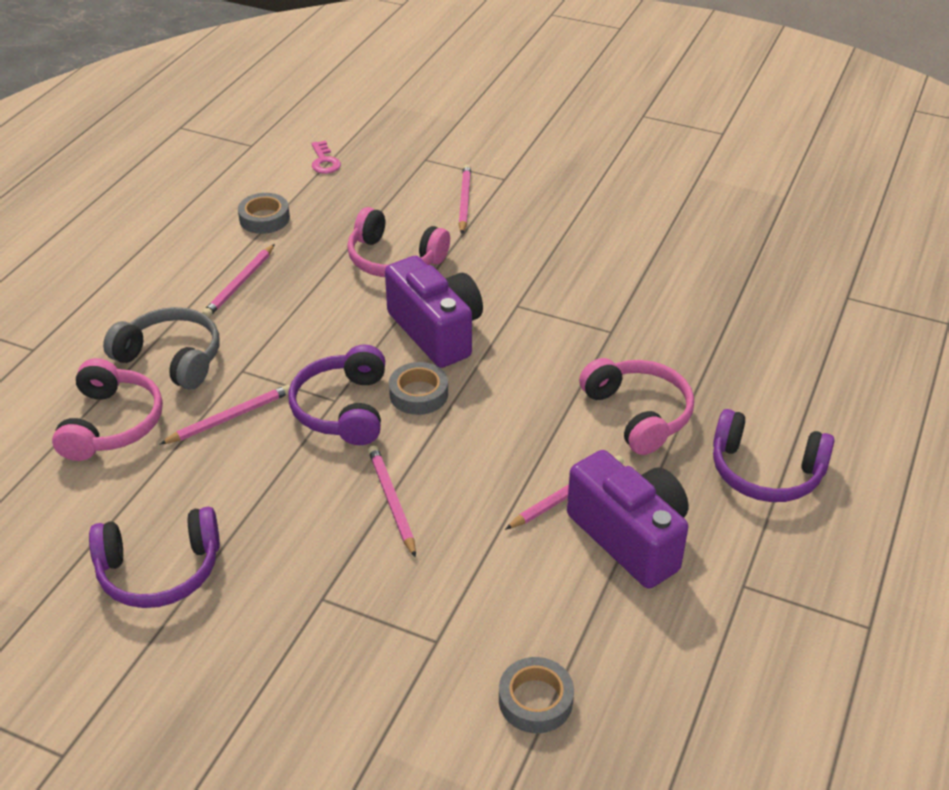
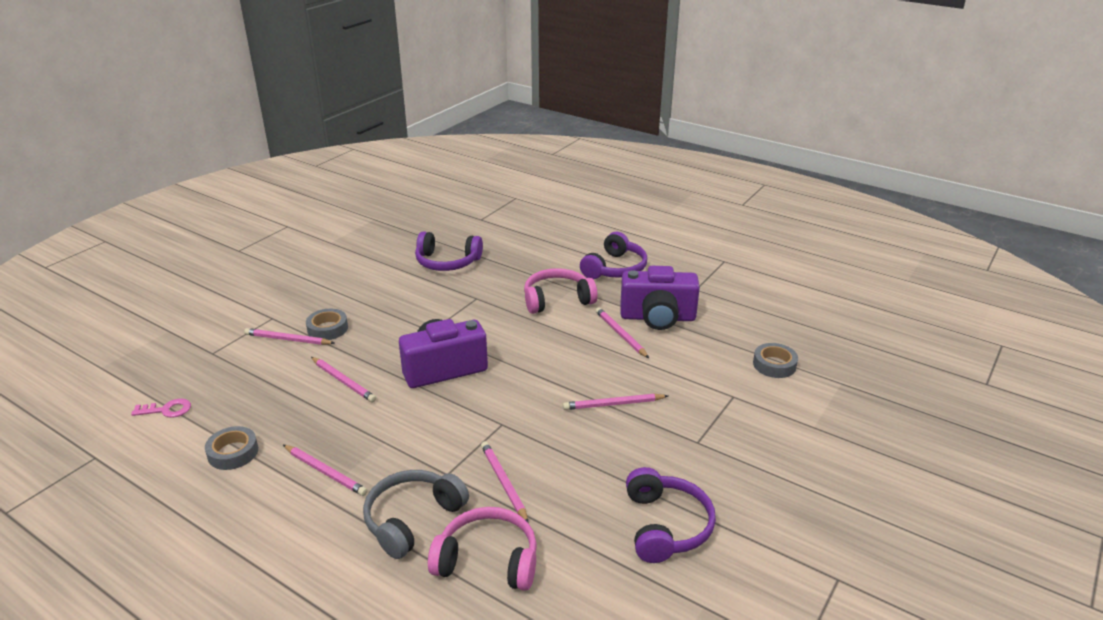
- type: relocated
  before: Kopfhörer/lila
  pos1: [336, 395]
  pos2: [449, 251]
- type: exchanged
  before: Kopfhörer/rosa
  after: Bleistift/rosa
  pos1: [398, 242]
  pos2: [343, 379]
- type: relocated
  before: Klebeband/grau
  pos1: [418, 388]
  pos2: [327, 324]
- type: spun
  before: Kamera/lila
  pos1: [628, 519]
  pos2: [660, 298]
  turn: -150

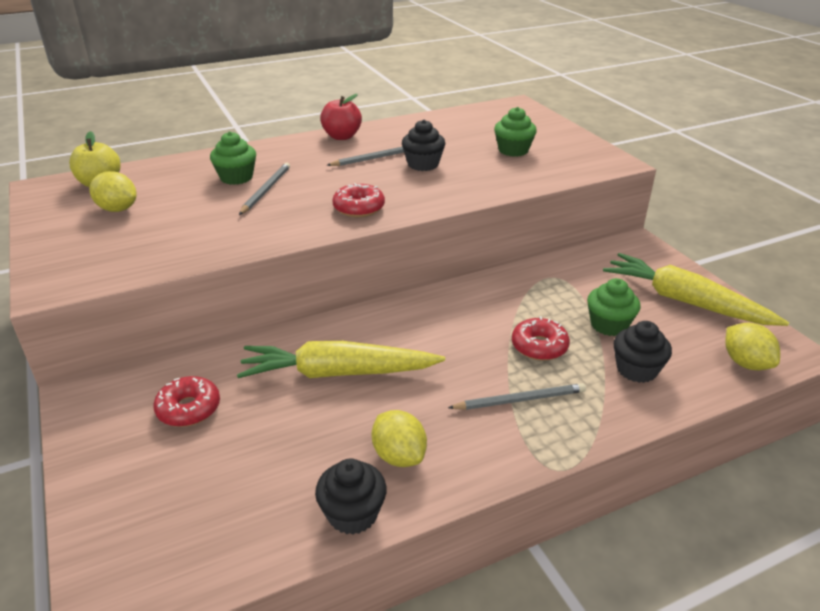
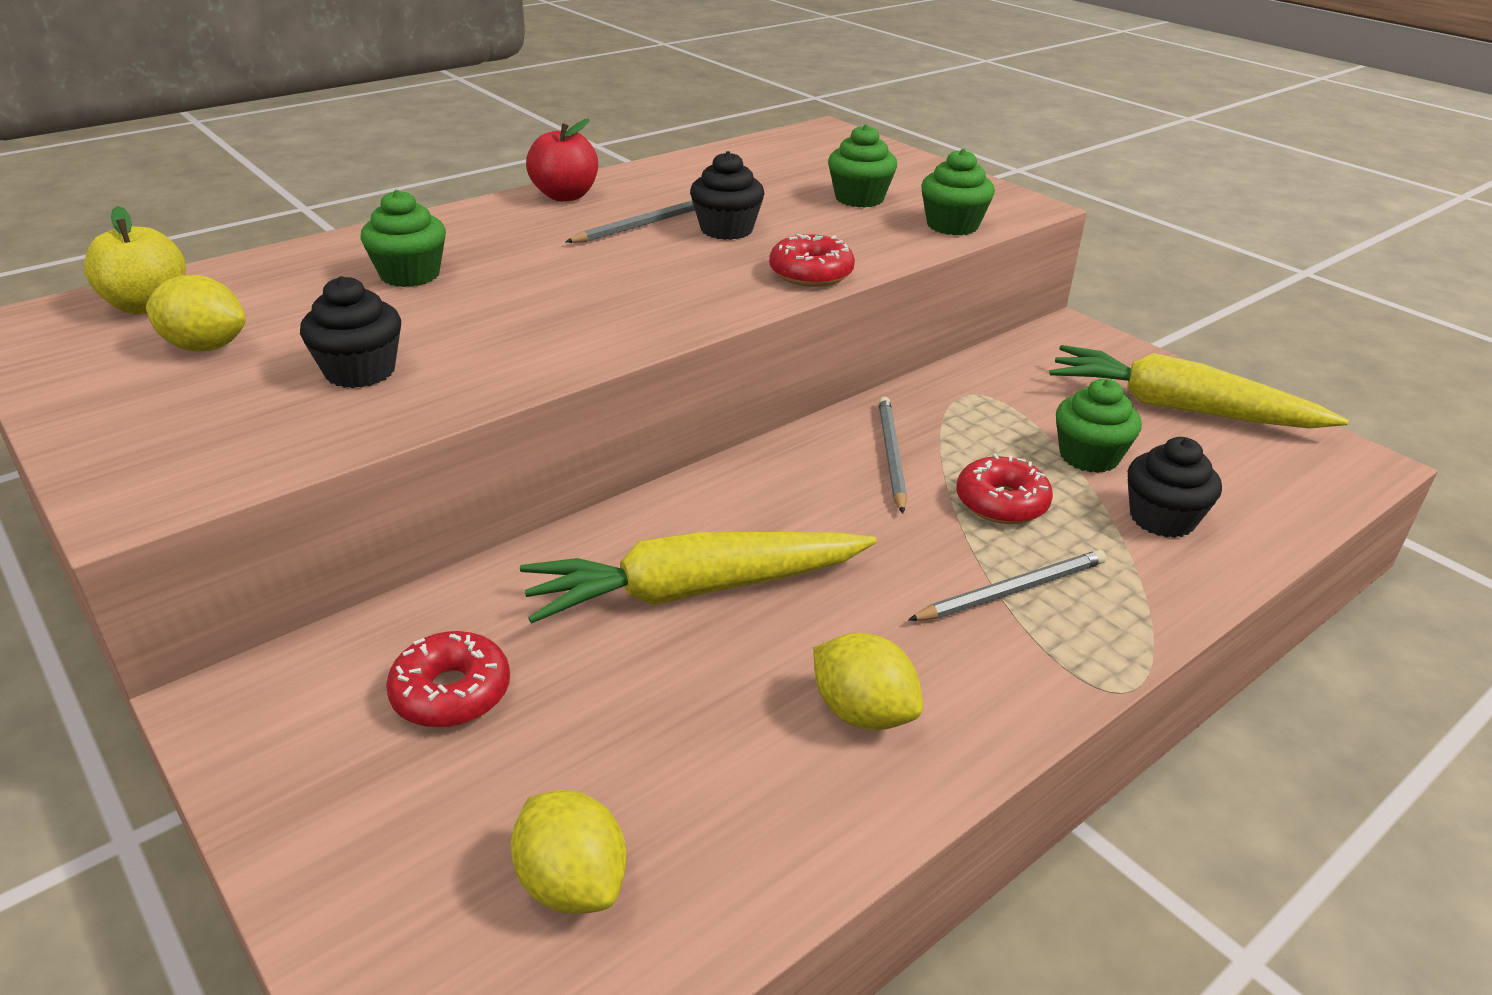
- type: relocated
  before: Bleistift/grau
  pos1: [264, 189]
  pos2: [893, 455]
- type: relocated
  before: Muffin/schwarz
  pos1: [351, 497]
  pos2: [350, 332]
- type: relocated
  before: Donut/rot
  pos1: [359, 200]
  pos2: [812, 260]
- type: relocated
  before: Zitrone/gelb
  pos1: [752, 346]
  pos2: [569, 852]
- type: appeared
  after: Muffin/grün
  pos2: [958, 192]

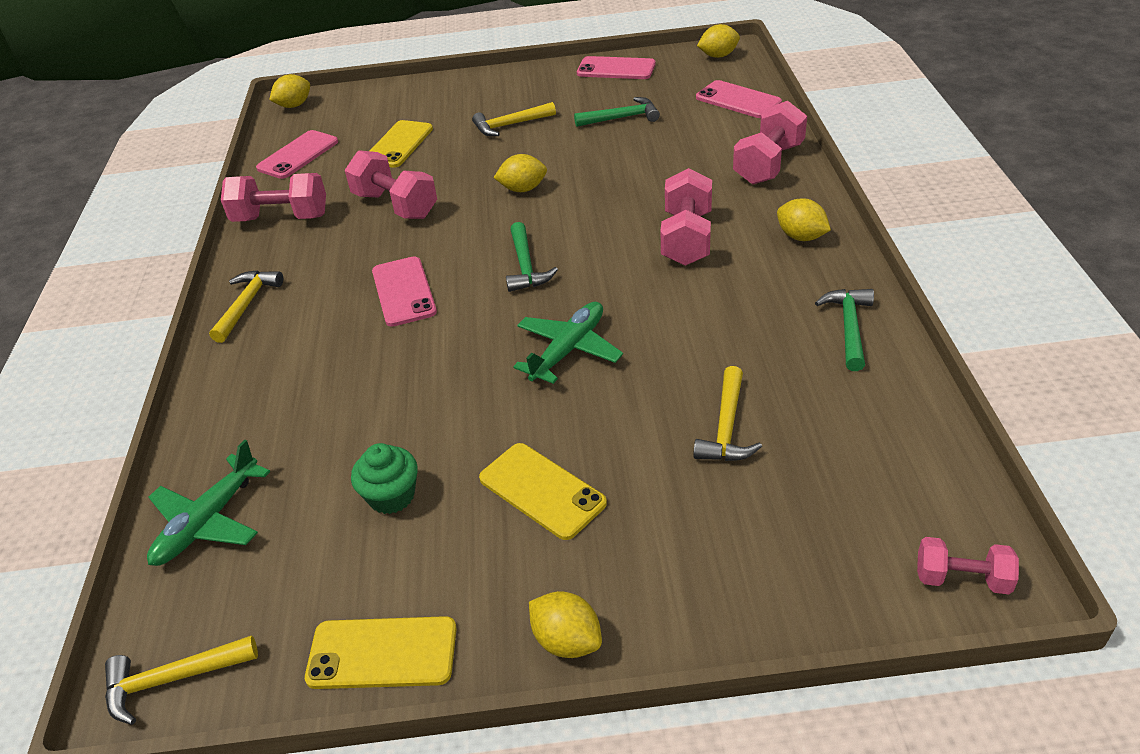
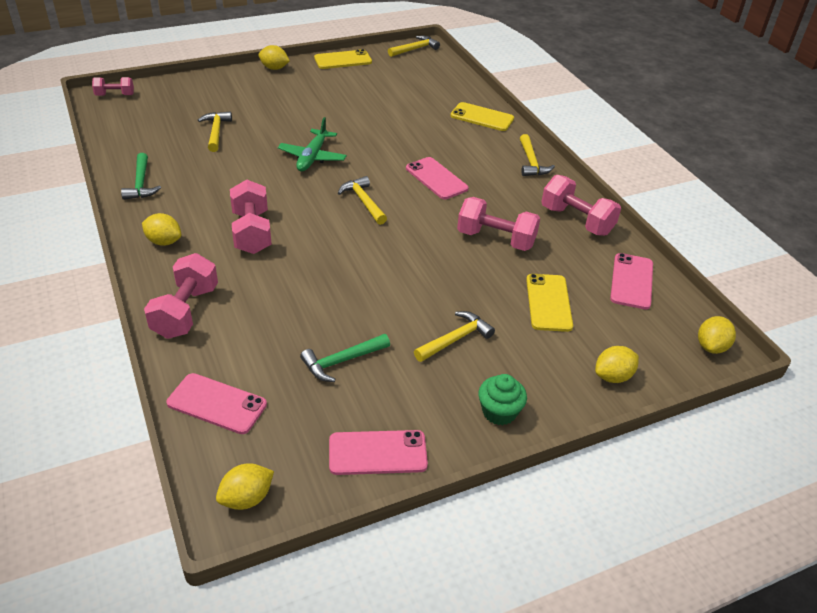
- type: missing
  before: Flugzeug/grün
  pos1: [208, 503]
- type: spun
  before: Hantel/rosa
  pos1: [273, 197]
  pos2: [581, 205]
  turn: 60
- type: relocated
  before: Muffin/grün
  pos1: [384, 478]
  pos2: [502, 399]
- type: relocated
  before: Handy/gelb
  pos1: [543, 491]
  pos2: [482, 116]
- type: relocated
  before: Zitrone/gelb
  pos1: [520, 173]
  pos2: [617, 364]
- type: colour
  before: Hammer/grün
  after: Hammer/gelb
  pos1: [532, 257]
  pos2: [362, 200]

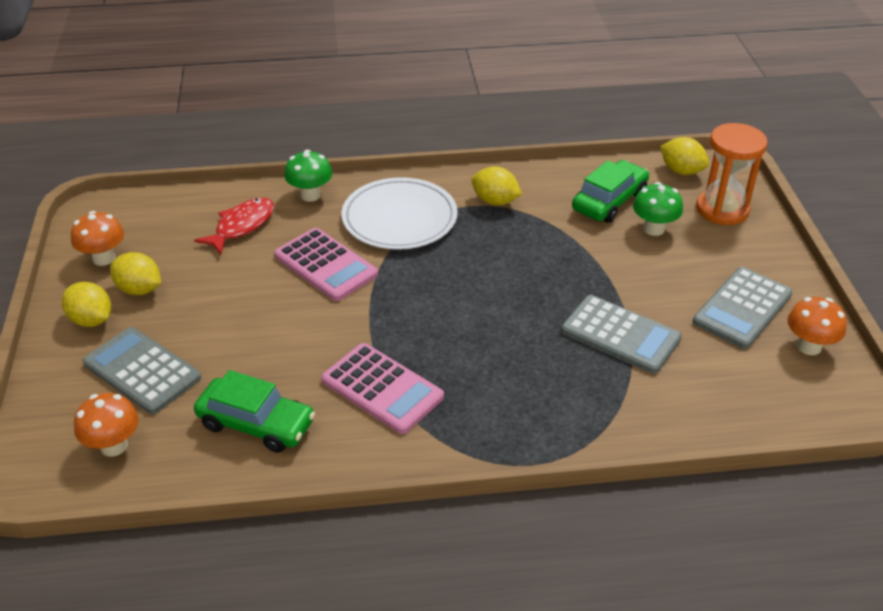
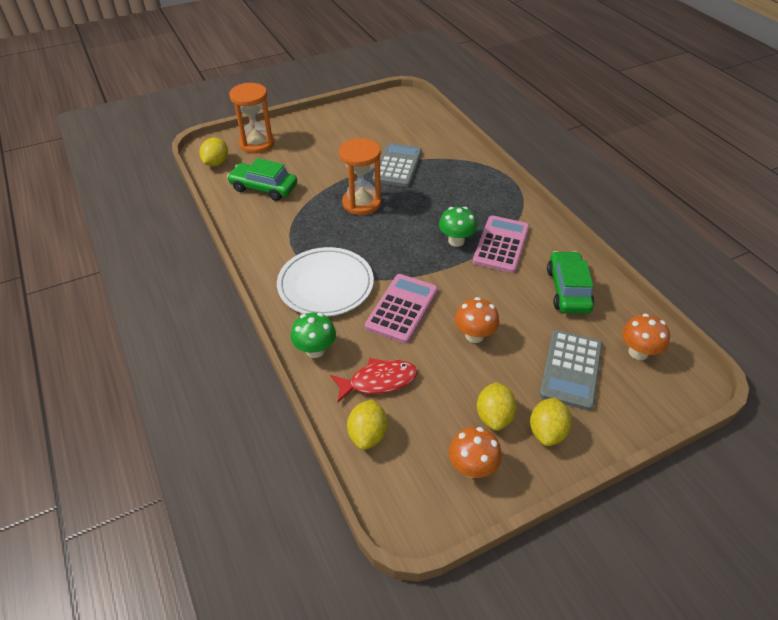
- type: spun
  before: Fisch/rot
  pos1: [234, 226]
  pos2: [374, 380]
  turn: 150
- type: relocated
  before: Zitrone/gelb
  pos1: [496, 186]
  pos2: [367, 424]
- type: relocated
  before: Pilz/grün
  pos1: [658, 209]
  pos2: [458, 227]
- type: missing
  before: Taschenrechner/grau
  pos1: [743, 308]
- type: relocated
  before: Pilz/orange
  pos1: [817, 326]
  pos2: [477, 320]
- type: appeared
  after: Sanduhr/orange
  pos2: [360, 176]

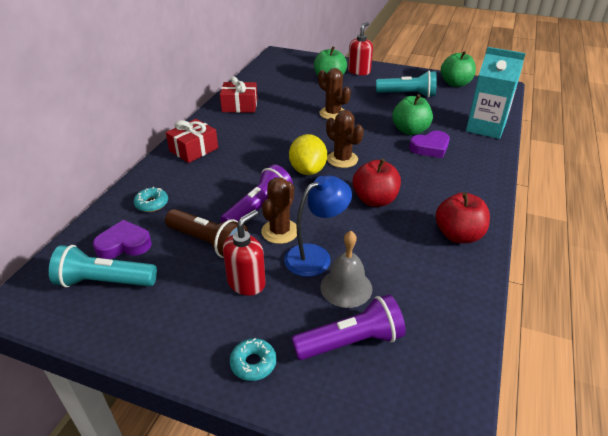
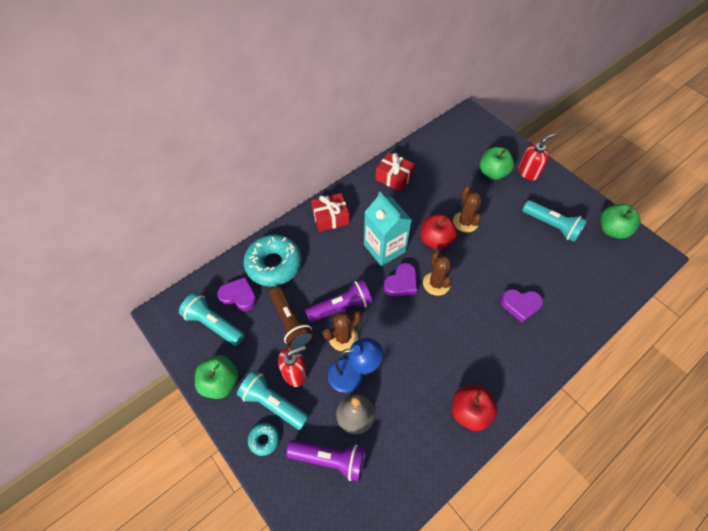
- type: size
  before: Donut/türkis
  pos1: [151, 199]
  pos2: [272, 261]
  scale: 2.21
- type: exchanged
  before: Zitrone/gelb
  after: Herz/lila
  pos1: [308, 154]
  pos2: [400, 280]
- type: relocated
  before: Apfel/rot
  pos1: [377, 183]
  pos2: [438, 232]
- type: relocated
  before: Apfel/grün
  pos1: [412, 114]
  pos2: [217, 377]
- type: relocated
  before: Getränkekarton/türkis
  pos1: [496, 93]
  pos2: [388, 229]
- type: appeared
  after: Taschenlampe/türkis
  pos2: [273, 400]

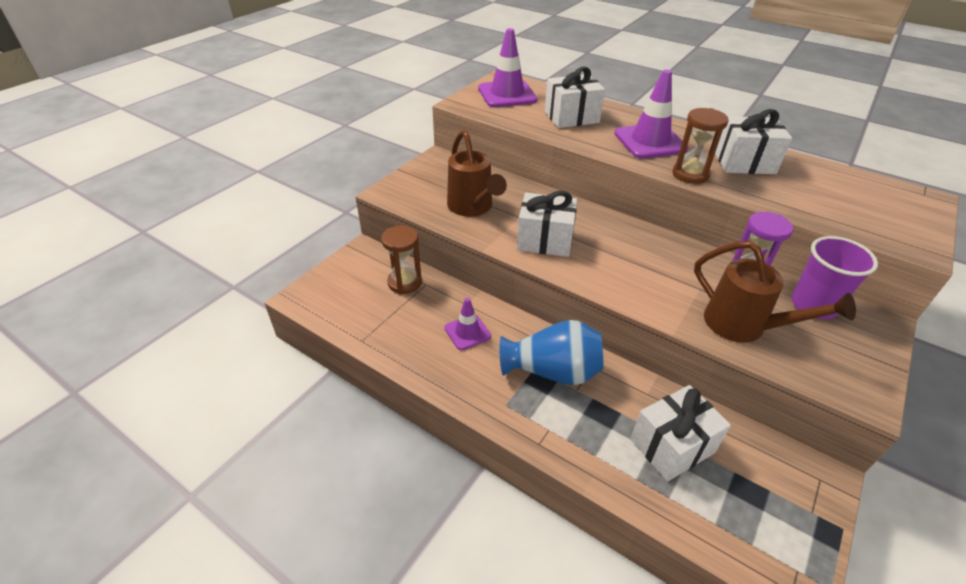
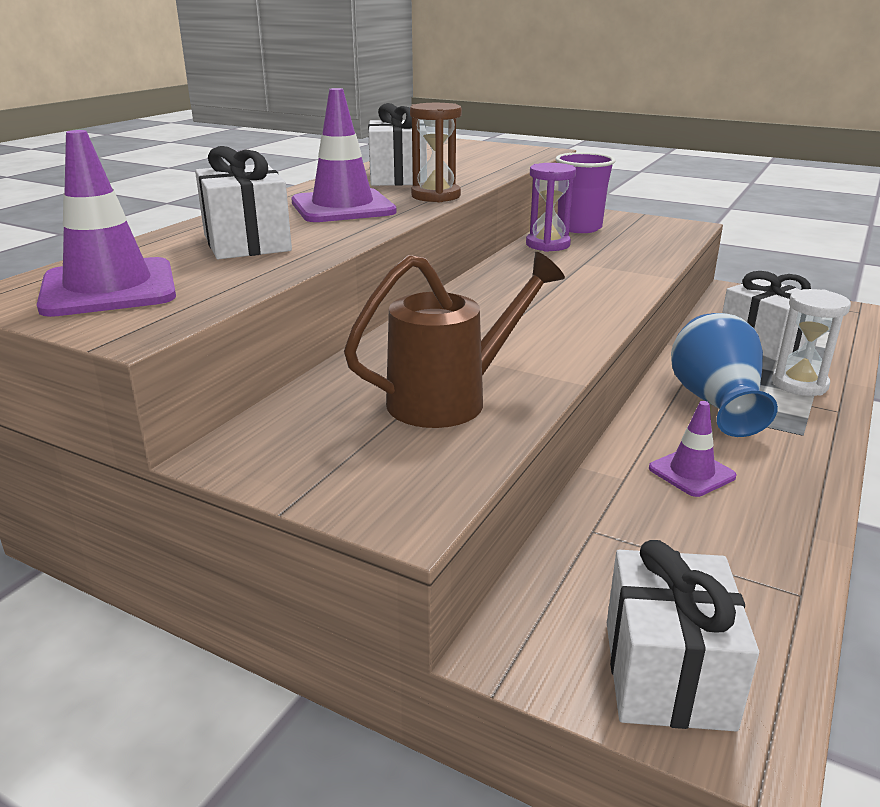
- type: missing
  before: Sanduhr/braun
  pos1: [401, 260]
- type: relocated
  before: Geschenk/weiß
  pos1: [547, 224]
  pos2: [683, 635]
- type: missing
  before: Gießkanne/braun
  pos1: [775, 292]
- type: appeared
  after: Sanduhr/weiß
  pos2: [811, 342]

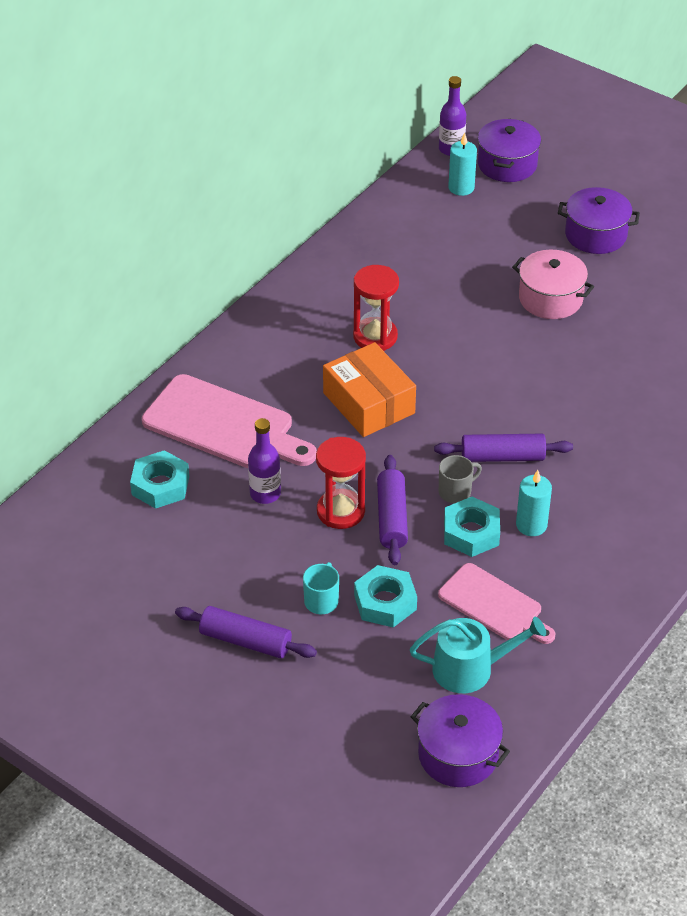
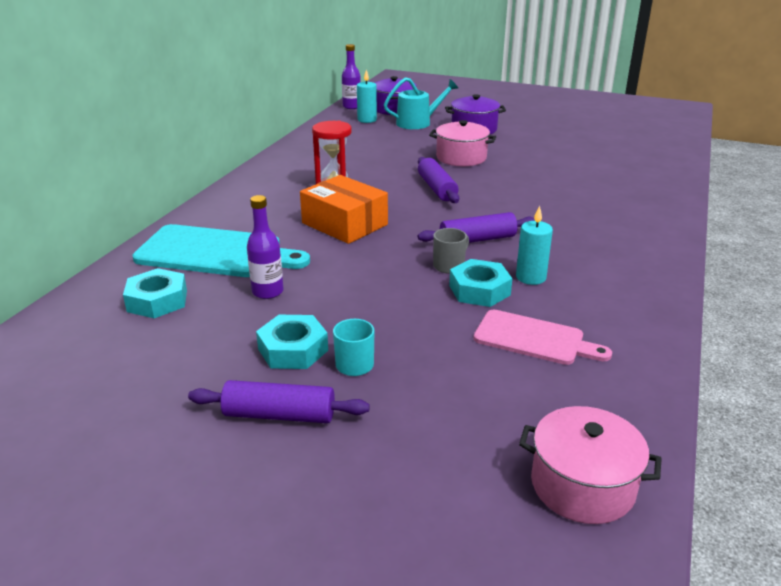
- type: colour
  before: Schneidebrett/rosa
  after: Schneidebrett/türkis
  pos1: [229, 421]
  pos2: [221, 250]
- type: missing
  before: Sanduhr/rot
  pos1: [341, 483]
- type: relocated
  before: Sechskantmutter/türkis
  pos1: [385, 596]
  pos2: [292, 342]
- type: relocated
  before: Nudelholz/lila
  pos1: [392, 510]
  pos2: [438, 180]
- type: relocated
  before: Gießkanne/türkis
  pos1: [478, 655]
  pos2: [421, 103]
- type: colour
  before: Kochtopf/lila
  after: Kochtopf/rosa
  pos1: [460, 740]
  pos2: [590, 465]

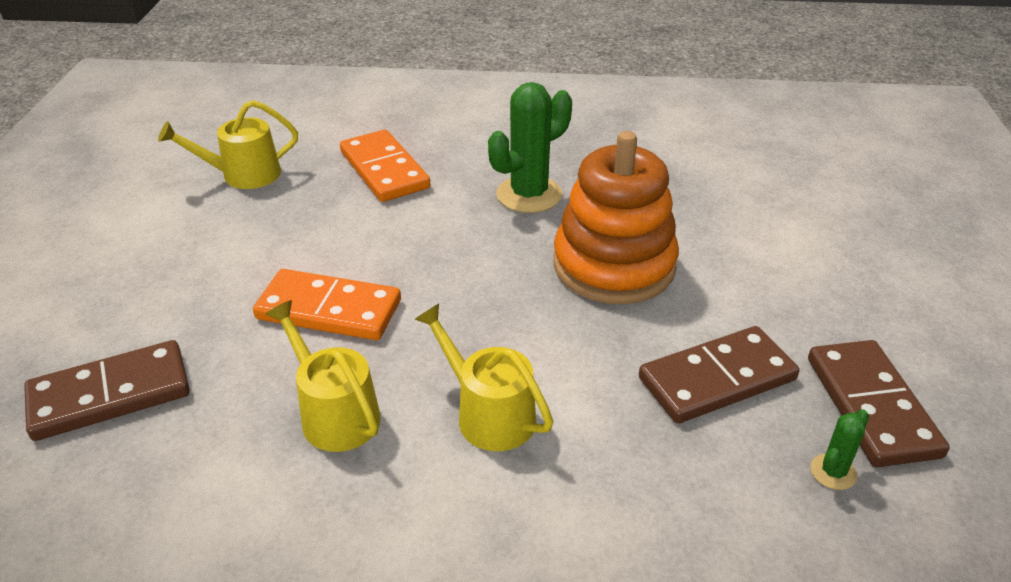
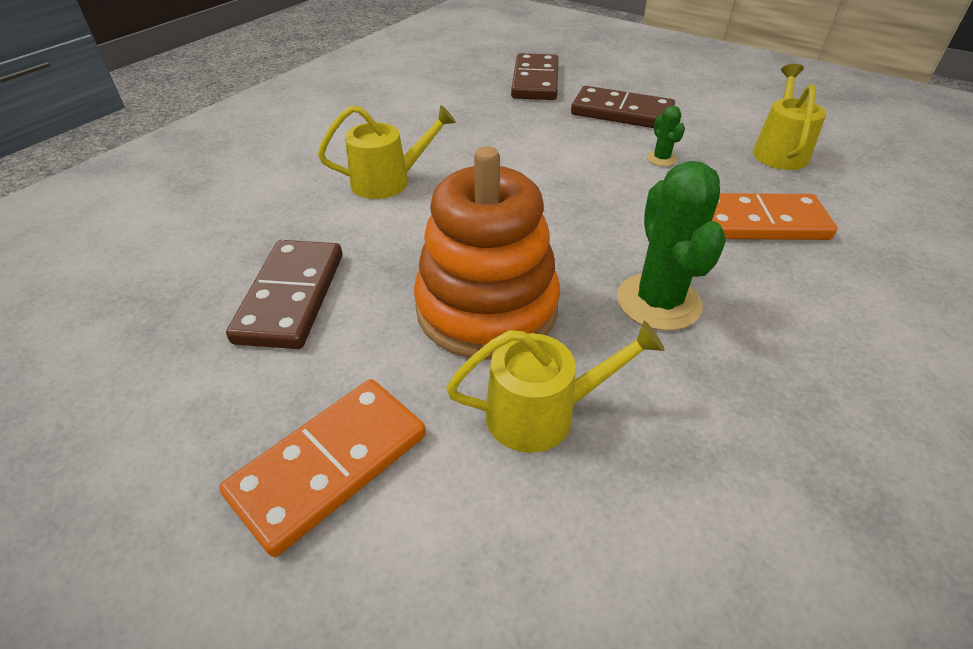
- type: relocated
  before: Dominostein/orange
  pos1: [327, 304]
  pos2: [322, 468]
- type: relocated
  before: Gießkanne/gelb
  pos1: [323, 376]
  pos2: [555, 387]
- type: relocated
  before: Dominostein/braun
  pos1: [879, 403]
  pos2: [623, 107]
- type: relocated
  before: Kaktus/grün
  pos1: [839, 449]
  pos2: [666, 136]

